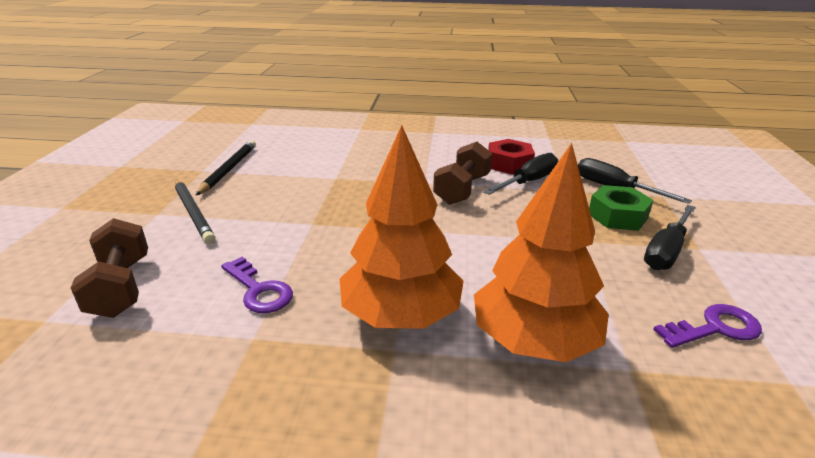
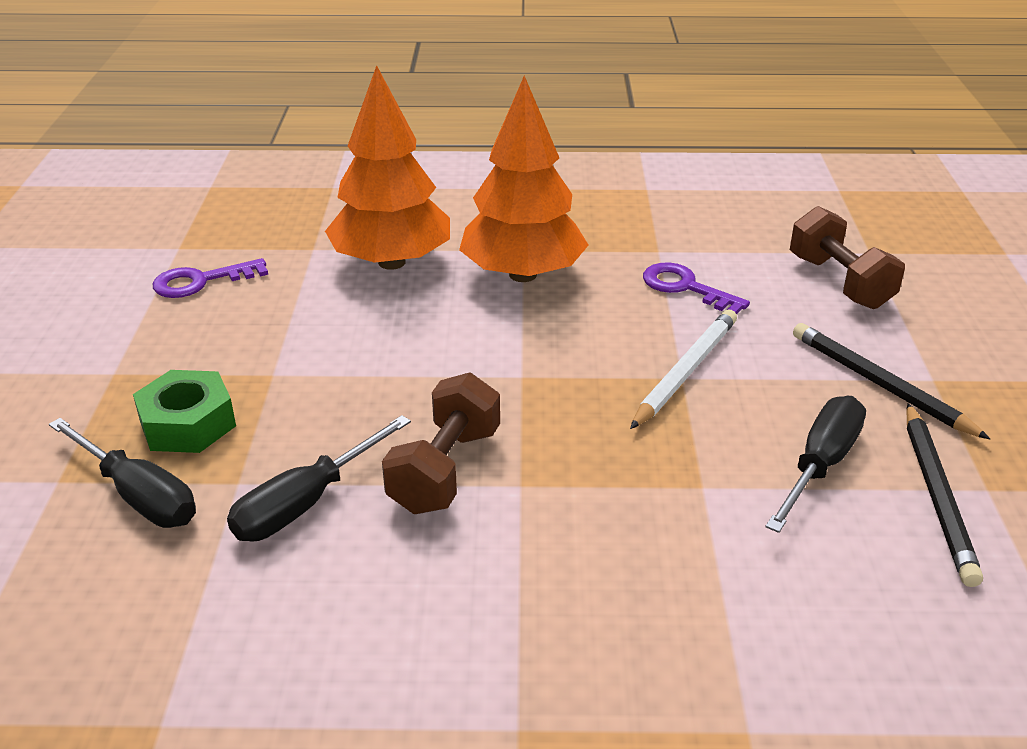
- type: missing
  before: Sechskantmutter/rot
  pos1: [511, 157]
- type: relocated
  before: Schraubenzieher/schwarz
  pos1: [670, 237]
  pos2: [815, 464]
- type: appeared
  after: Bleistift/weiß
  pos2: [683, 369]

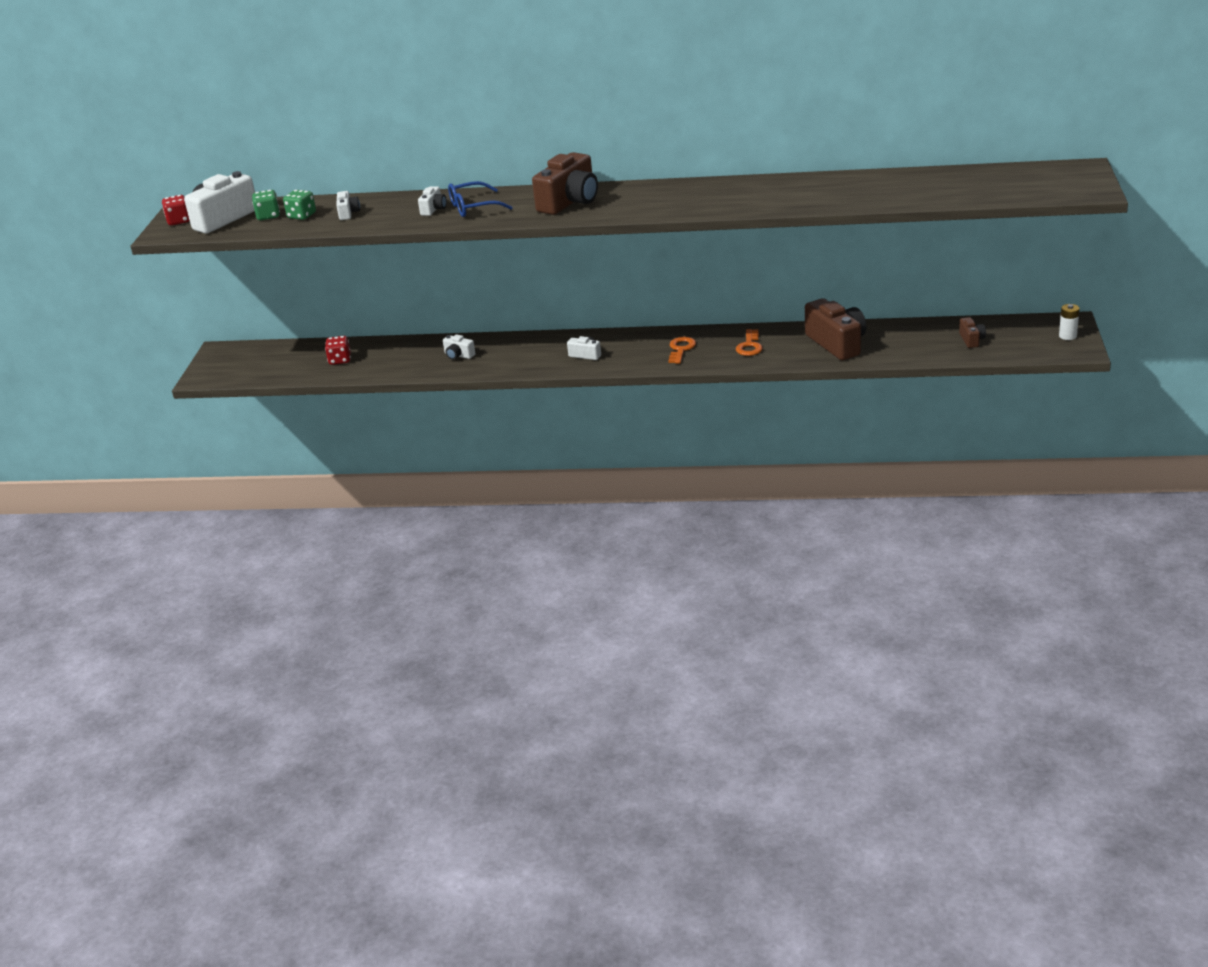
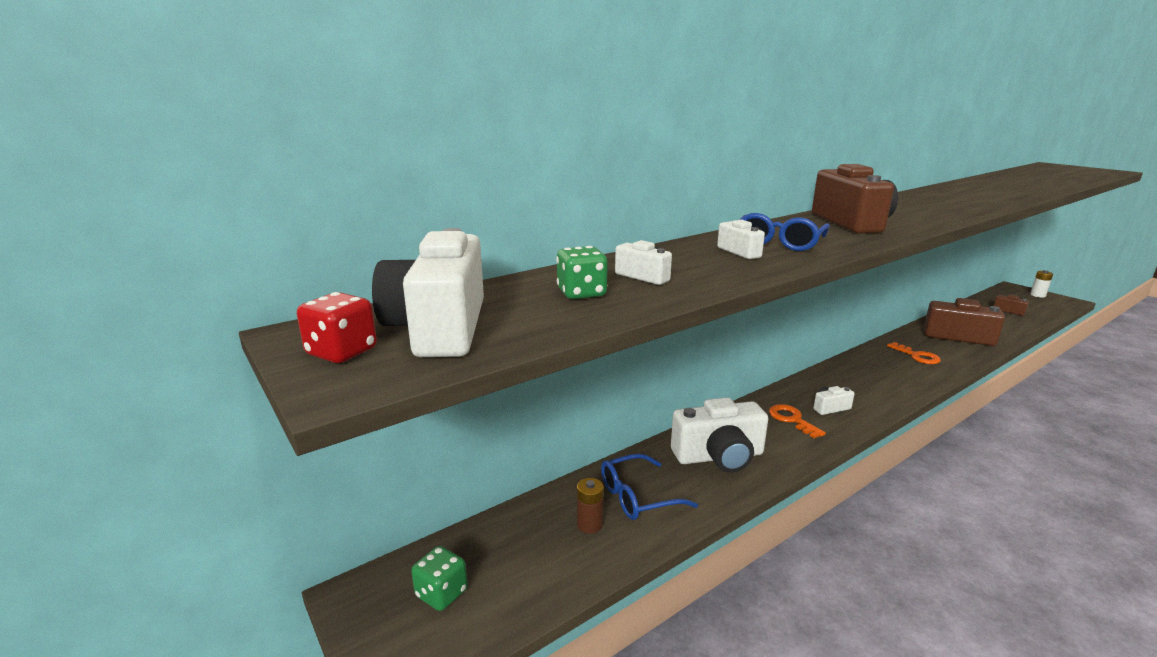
- type: relocated
  before: Spielwürfel/grün
  pos1: [266, 205]
  pos2: [439, 578]
- type: exchanged
  before: Spielwürfel/rot
  after: Batterie/braun
  pos1: [338, 350]
  pos2: [590, 506]
- type: size
  before: Kamera/weiß
  pos1: [459, 347]
  pos2: [719, 435]
  scale: 2.1
- type: relocated
  before: Schlüssel/orange
  pos1: [682, 350]
  pos2: [797, 421]
- type: appeared
  after: Brille/blau
  pos2: [649, 487]

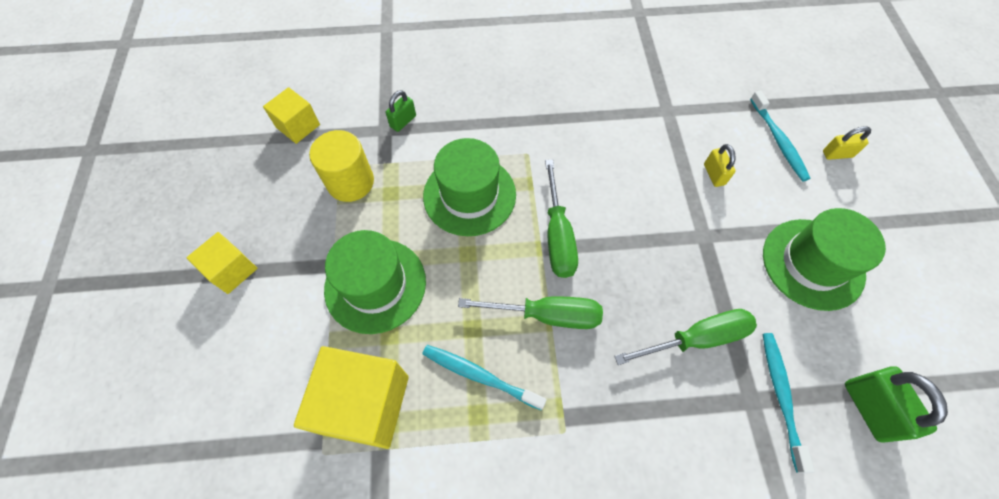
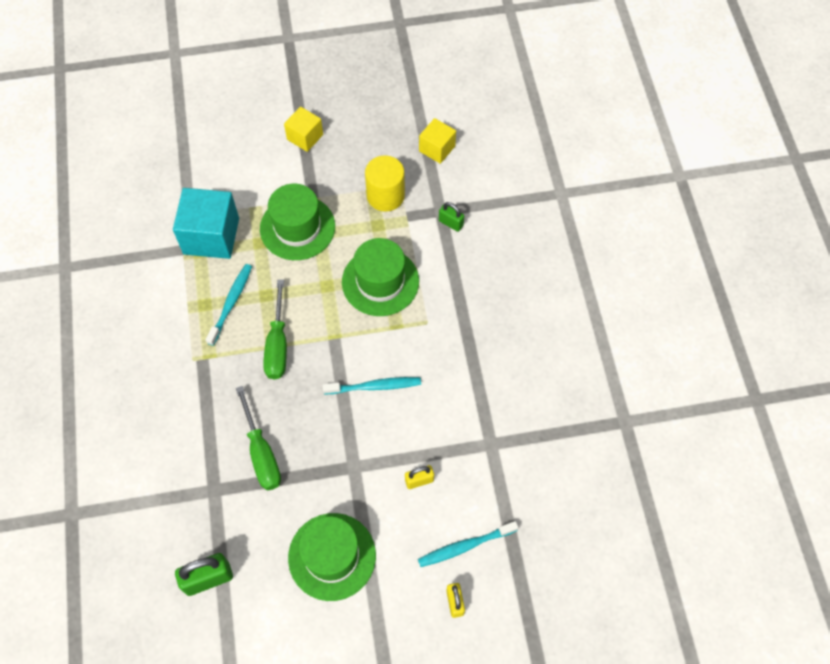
- type: colour
  before: Kubus/gelb
  after: Kubus/türkis
  pos1: [351, 397]
  pos2: [206, 223]
- type: missing
  before: Schraubenzieher/grün
  pos1: [561, 219]
- type: relocated
  before: Zahnbürste/türkis
  pos1: [789, 403]
  pos2: [372, 385]

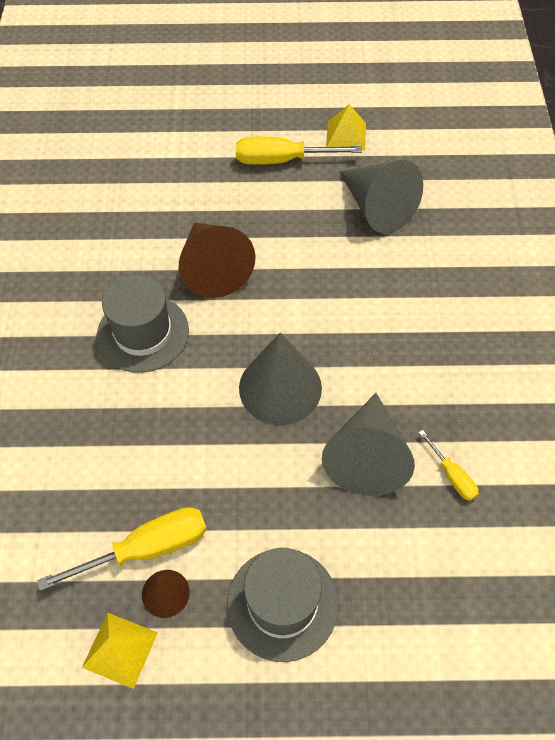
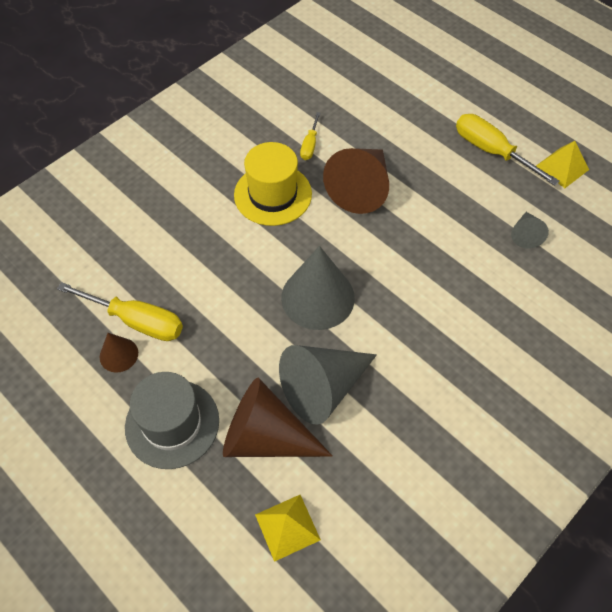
- type: relocated
  before: Pyramide/gelb
  pos1: [120, 651]
  pos2: [288, 528]
- type: colour
  before: Hut/grau
  after: Hut/gelb
  pos1: [143, 324]
  pos2: [273, 184]
- type: size
  before: Kegel/grau
  pos1: [381, 197]
  pos2: [530, 230]
  scale: 0.5
- type: relocated
  before: Schraubenzieher/gelb
  pos1: [448, 465]
  pos2: [310, 136]
- type: appeared
  after: Kegel/braun
  pos2: [278, 417]

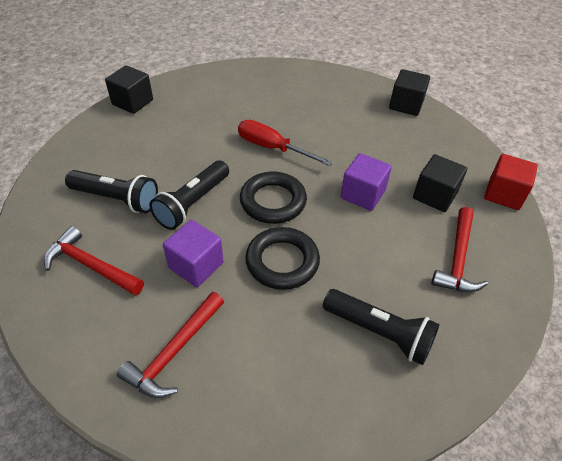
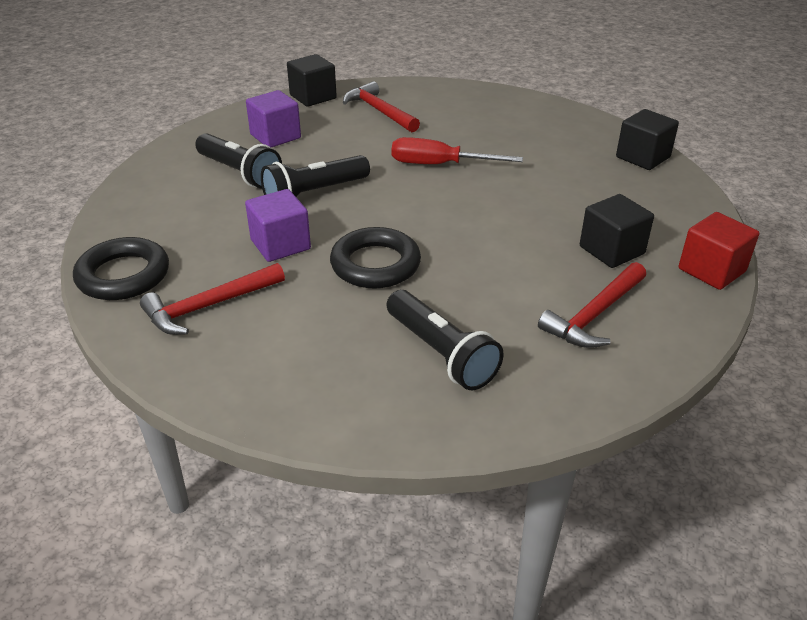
- type: relocated
  before: Hammer/rot
  pos1: [94, 260]
  pos2: [381, 106]
- type: spun
  before: Schraubenzieher/rot
  pos1: [285, 143]
  pos2: [457, 150]
  turn: -45
- type: relocated
  before: Ring/schwarz
  pos1: [273, 198]
  pos2: [121, 268]
- type: relocated
  before: Kubus/lila
  pos1: [366, 182]
  pos2: [273, 119]

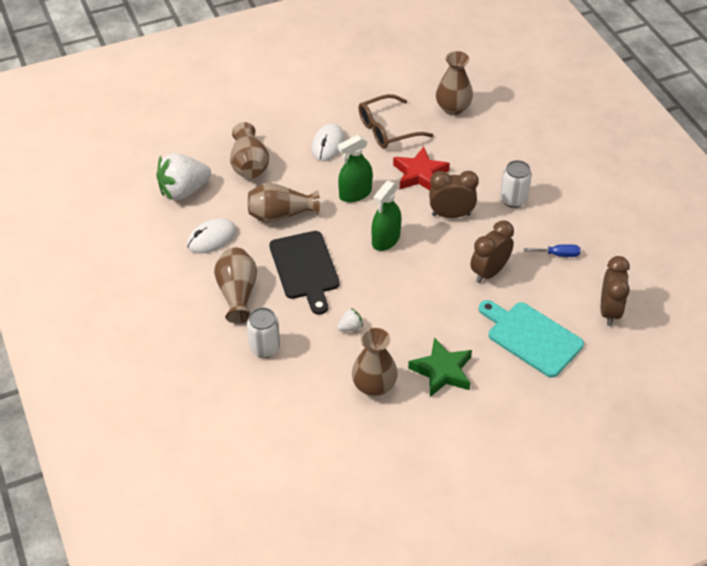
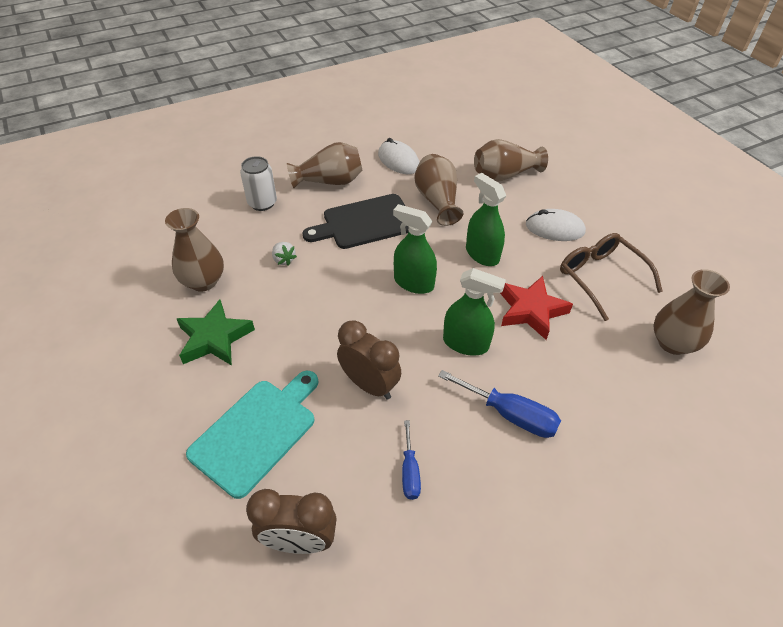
- type: missing
  before: Erdbeere/weiß
  pos1: [184, 176]
- type: exchanged
  before: Wecker/braun
  after: Sprühflasche/grün
  pos1: [454, 194]
  pos2: [474, 311]
- type: exchanged
  before: Dose/weiß
  after: Schraubenzieher/blau
  pos1: [516, 184]
  pos2: [499, 404]

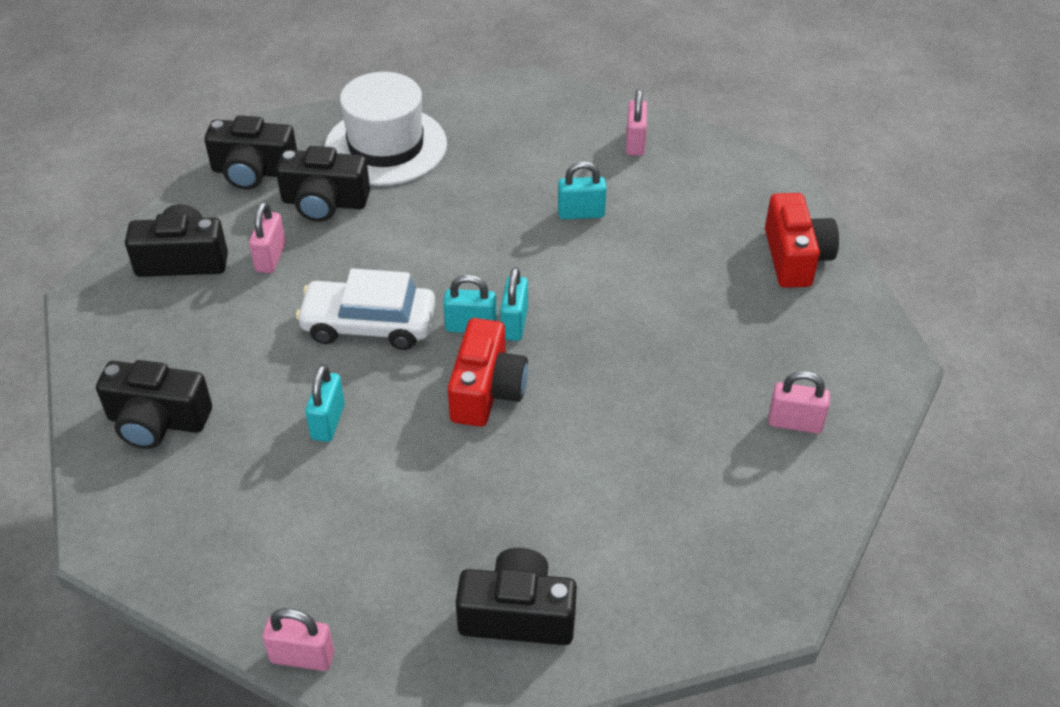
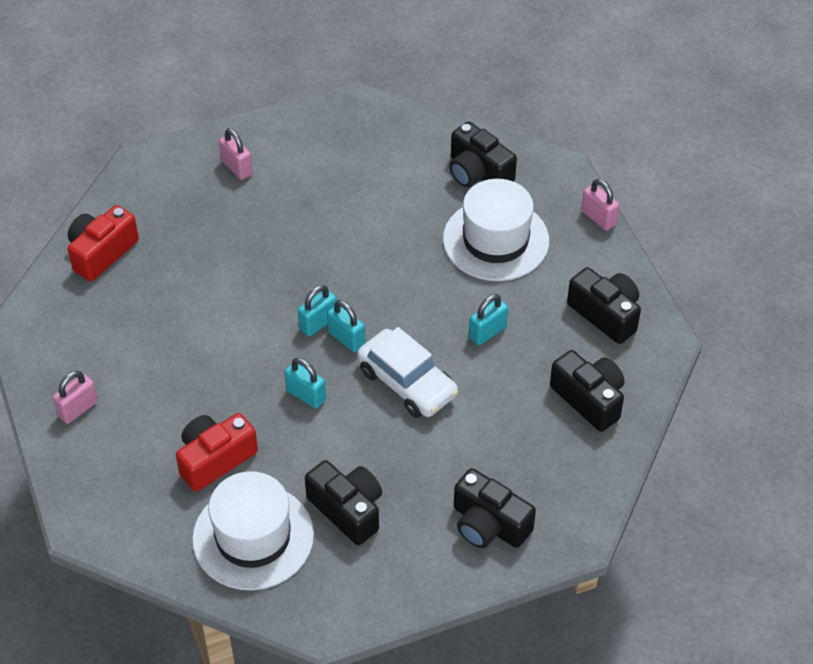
- type: relocated
  before: Kamera/schwarz
  pos1: [250, 152]
  pos2: [604, 305]
- type: missing
  before: Vorhängeschloss/rosa
  pos1: [267, 237]
- type: relocated
  before: Kamera/rot
  pos1: [488, 372]
  pos2: [217, 452]
- type: relocated
  before: Vorhängeschloss/türkis
  pos1: [582, 190]
  pos2: [305, 383]
- type: appeared
  after: Hut/weiß
  pos2: [496, 230]

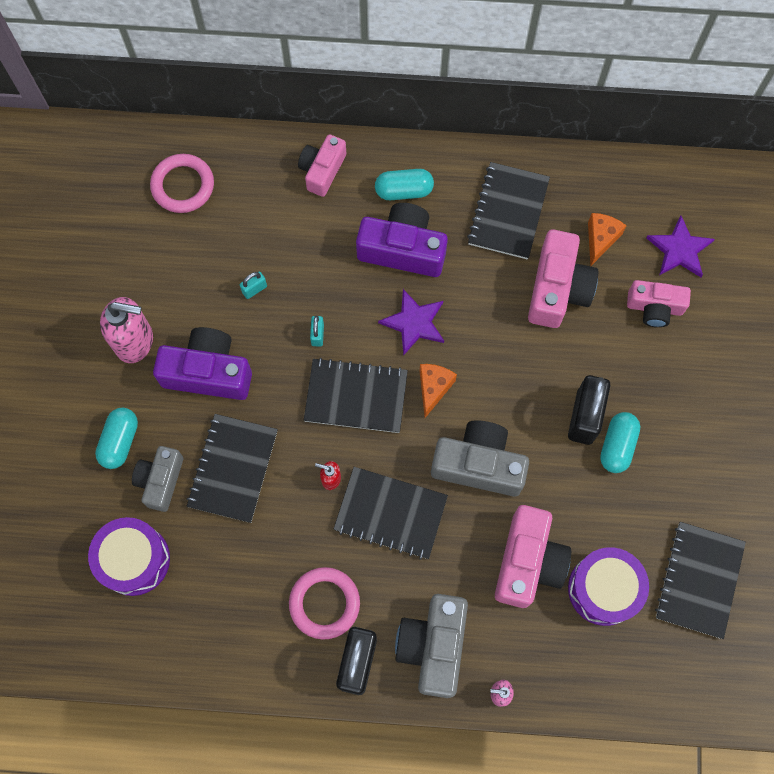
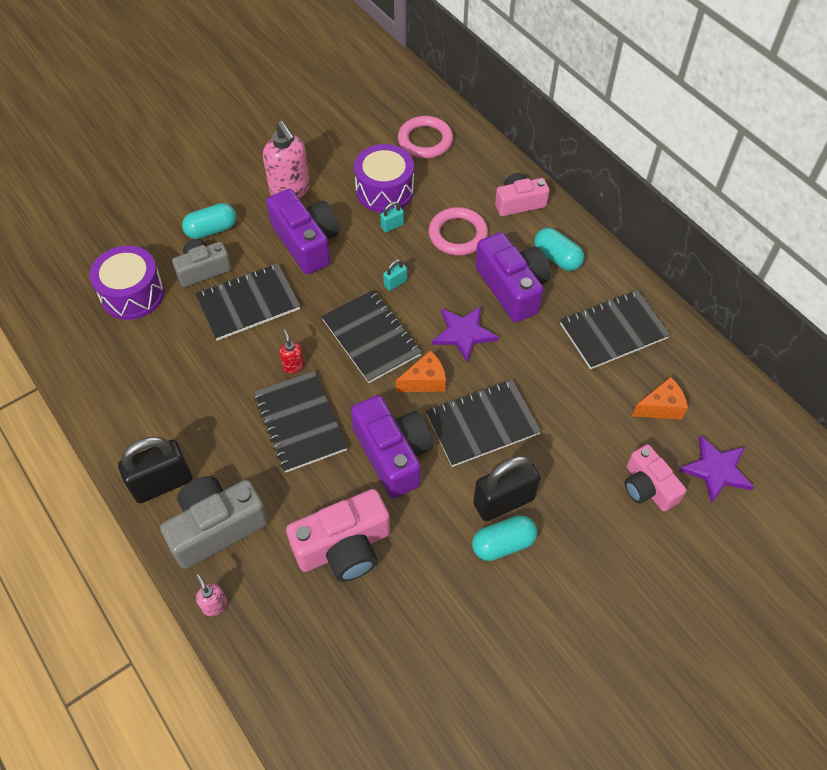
- type: spun
  before: Vorhängeschloss/türkis
  pos1: [253, 285]
  pos2: [392, 217]
  turn: -45
- type: relocated
  before: Ring/rosa
  pos1: [324, 603]
  pos2: [458, 231]
- type: colour
  before: Kamera/grau
  after: Kamera/lila
  pos1: [480, 458]
  pos2: [392, 446]
- type: missing
  before: Kamera/rosa
  pos1: [563, 278]
- type: relocated
  before: Trommel/lila
  pos1: [608, 586]
  pos2: [384, 178]
- type: relocated
  before: Notizbuch/schwarz
  pos1: [700, 580]
  pos2: [483, 423]

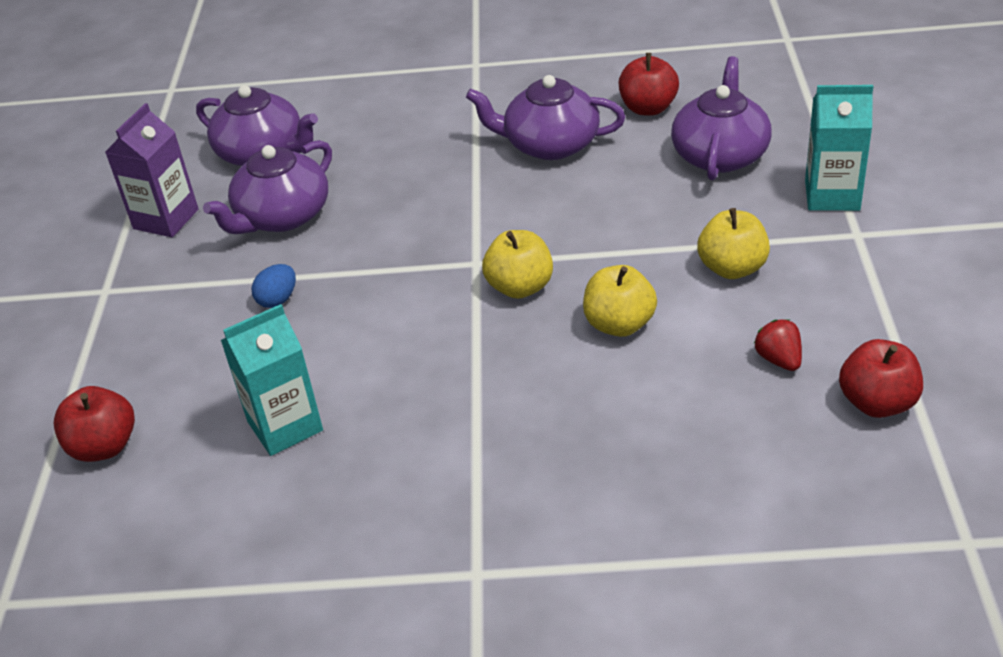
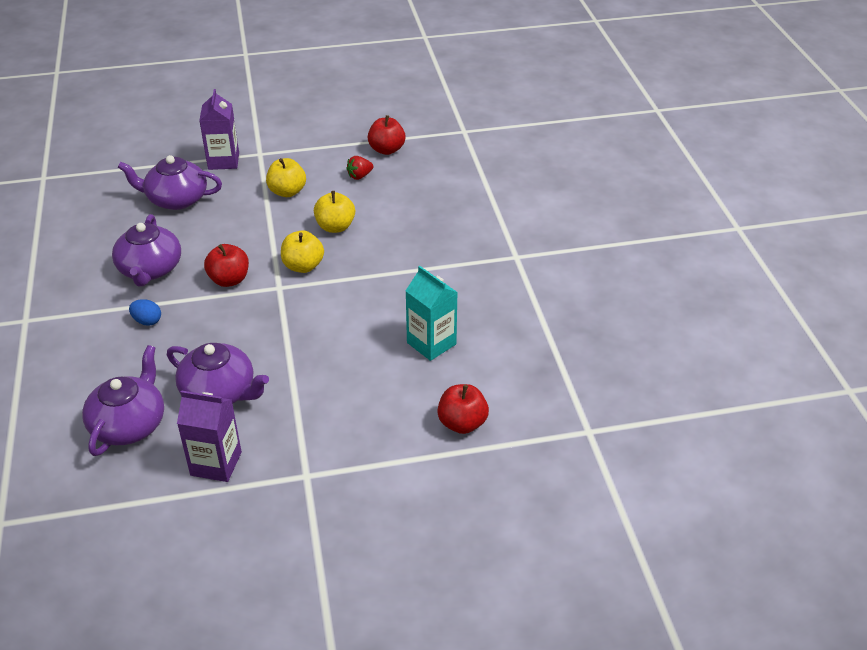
- type: relocated
  before: Ei/blau
  pos1: [273, 286]
  pos2: [145, 312]
- type: relocated
  before: Apfel/rot
  pos1: [648, 84]
  pos2: [226, 265]
- type: colour
  before: Getränkekarton/türkis
  after: Getränkekarton/lila
  pos1: [839, 148]
  pos2: [219, 129]

